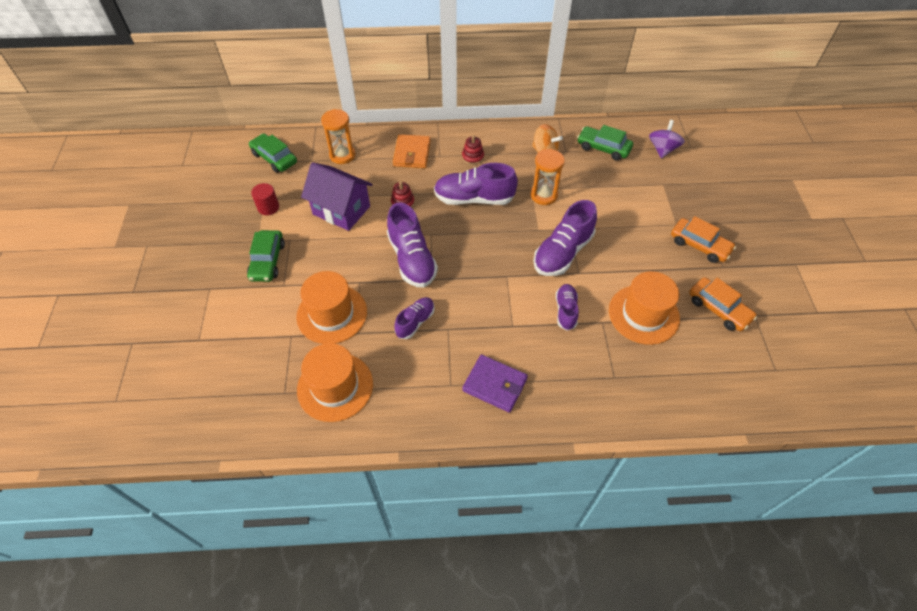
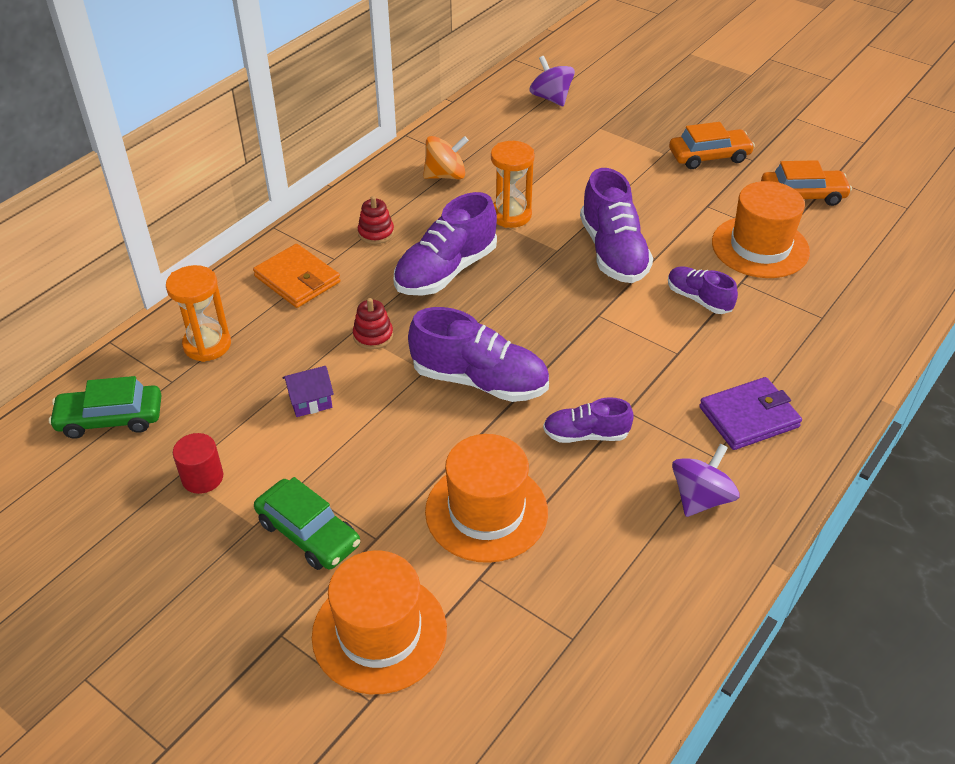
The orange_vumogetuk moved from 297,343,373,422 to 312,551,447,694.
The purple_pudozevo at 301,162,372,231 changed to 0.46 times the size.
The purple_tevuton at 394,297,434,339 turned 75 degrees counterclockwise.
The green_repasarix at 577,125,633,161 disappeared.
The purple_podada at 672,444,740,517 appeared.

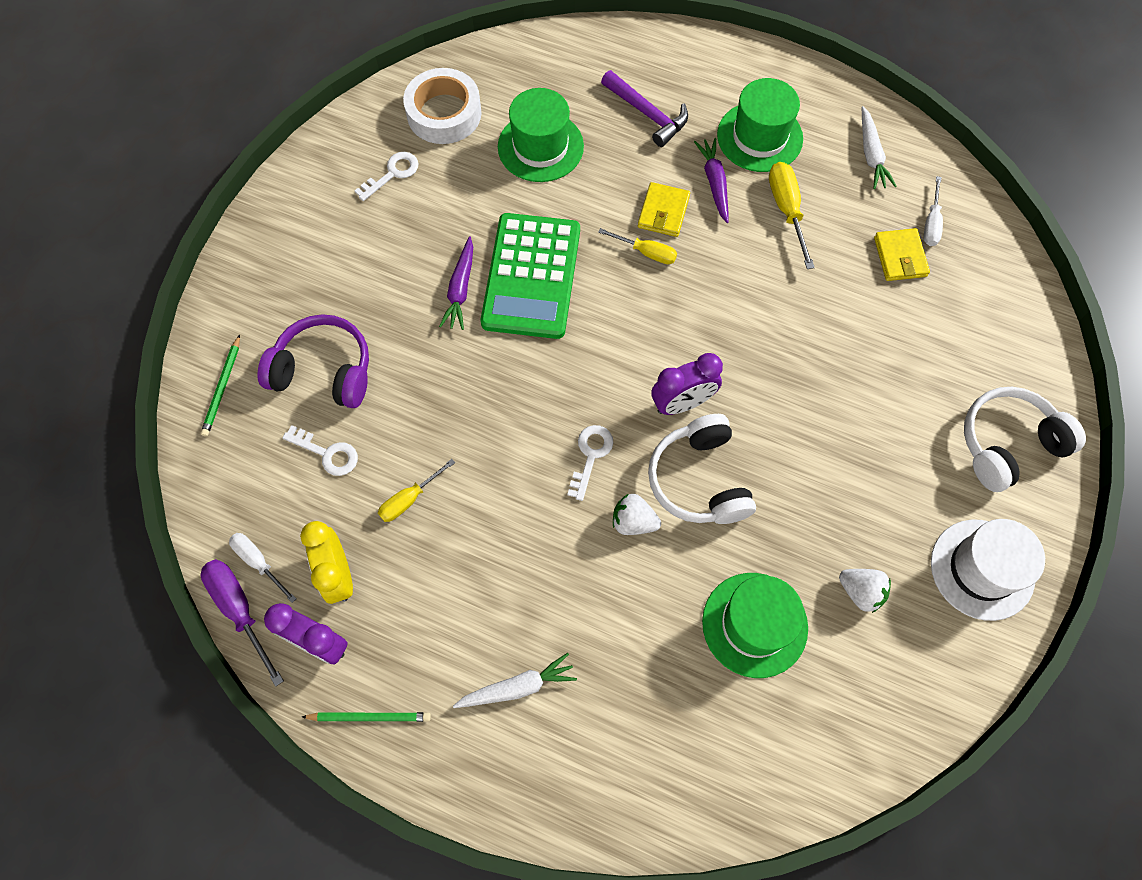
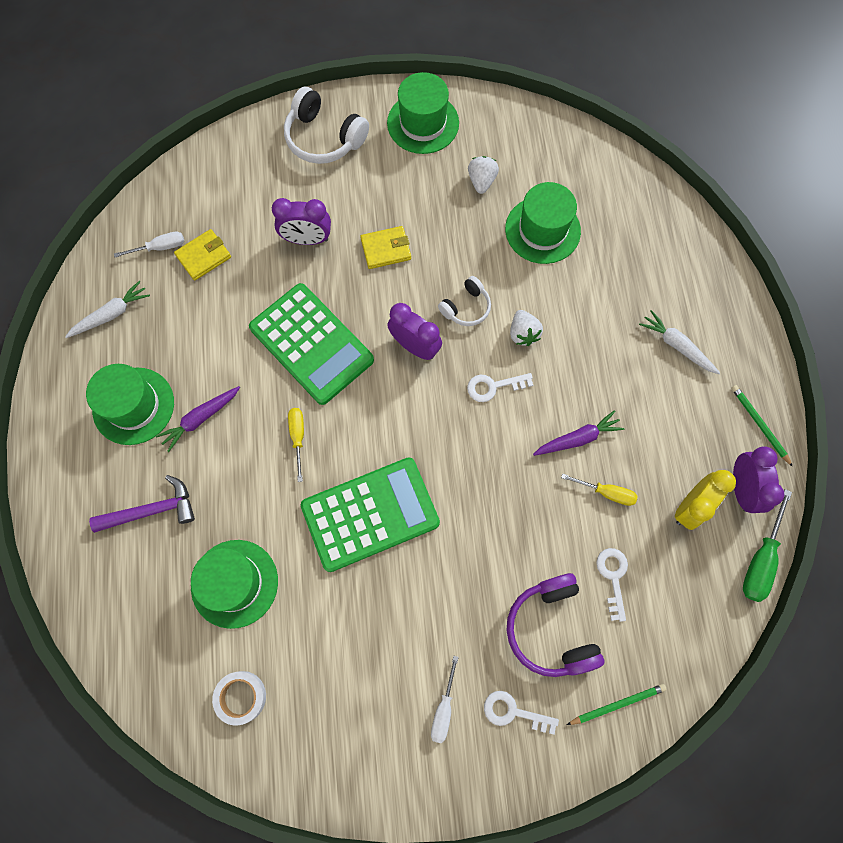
The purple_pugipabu at 201,559,284,686 became the green_pugipabu at 743,489,792,602.
The white_pugipabu moved from 229,533,296,603 to 431,656,459,743.
The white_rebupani moved from 355,152,419,201 to 484,691,559,735.
The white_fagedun at 403,68,482,144 changed to 0.63 times the size.
The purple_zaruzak moved from 439,236,473,330 to 533,410,624,456.
The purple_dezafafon at 601,70,688,147 turned 60 degrees clockwise.
The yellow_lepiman moved from 638,182,690,237 to 360,226,411,269.
The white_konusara at 648,414,756,524 changed to 0.58 times the size.
The yellow_pugipabu at 769,162,815,269 disappeared.
The white_vumogetuk at 931,519,1045,621 became the green_vumogetuk at 387,72,459,154.
The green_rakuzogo at 249,283,374,405 appeared.
The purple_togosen at 272,198,331,245 appeared.

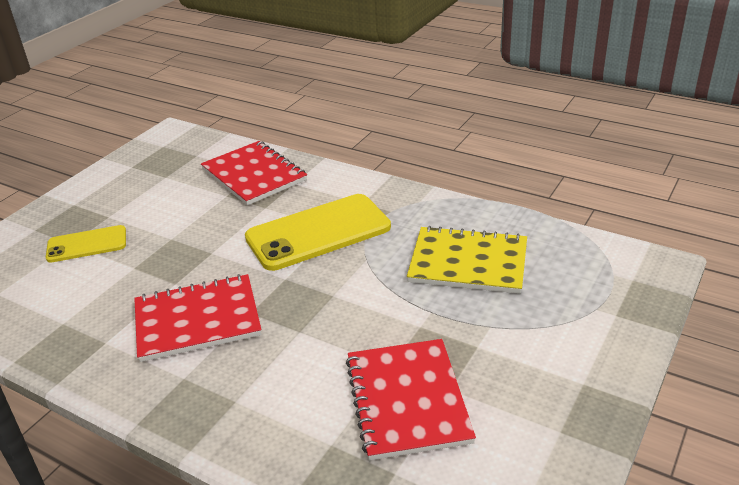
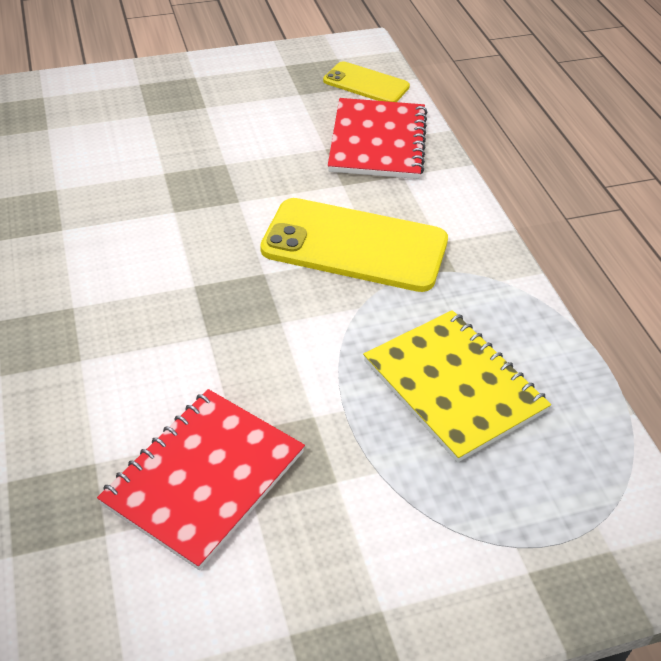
The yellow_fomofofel moved from 46,225,126,263 to 323,61,410,102.
The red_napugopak at 134,274,262,362 disappeared.

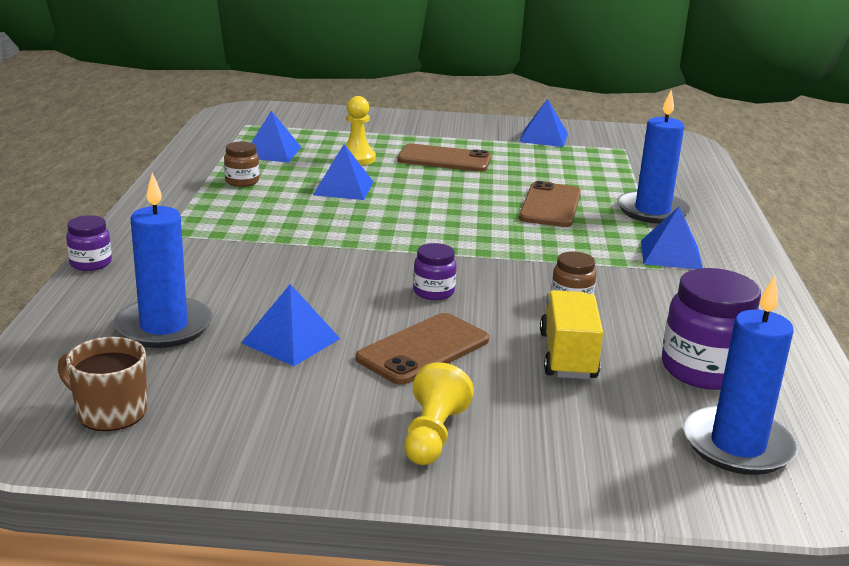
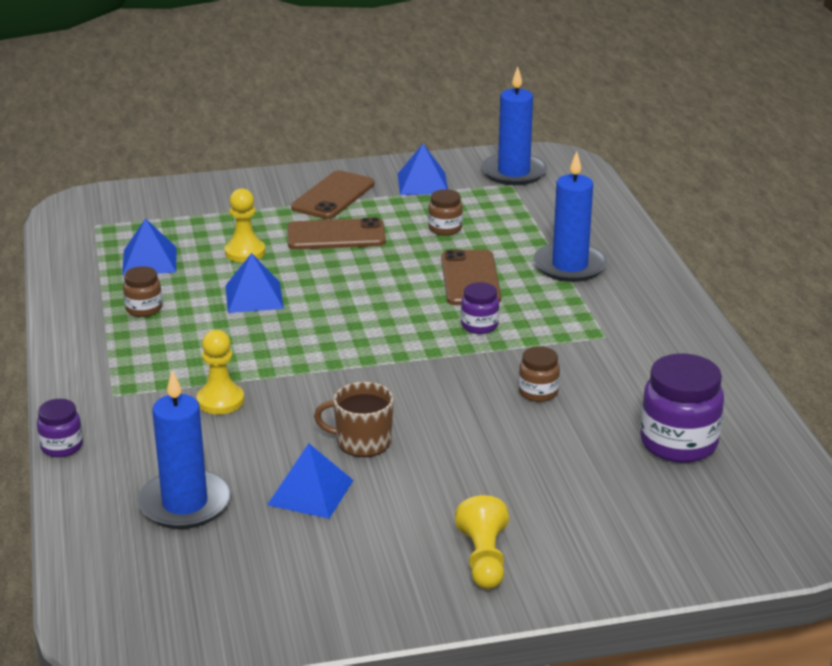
The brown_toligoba moved from 58,337,147,431 to 314,382,394,457.
The brown_fomofofel moved from 356,313,489,385 to 291,170,374,219.
The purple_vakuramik moved from 413,243,457,300 to 461,282,499,334.
The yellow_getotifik at 540,290,603,379 disappeared.
The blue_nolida at 641,207,703,269 disappeared.
The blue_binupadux moved from 684,275,798,475 to 481,66,547,185.
The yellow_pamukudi at 197,330,244,414 appeared.
The brown_vakuramik at 428,189,463,236 appeared.

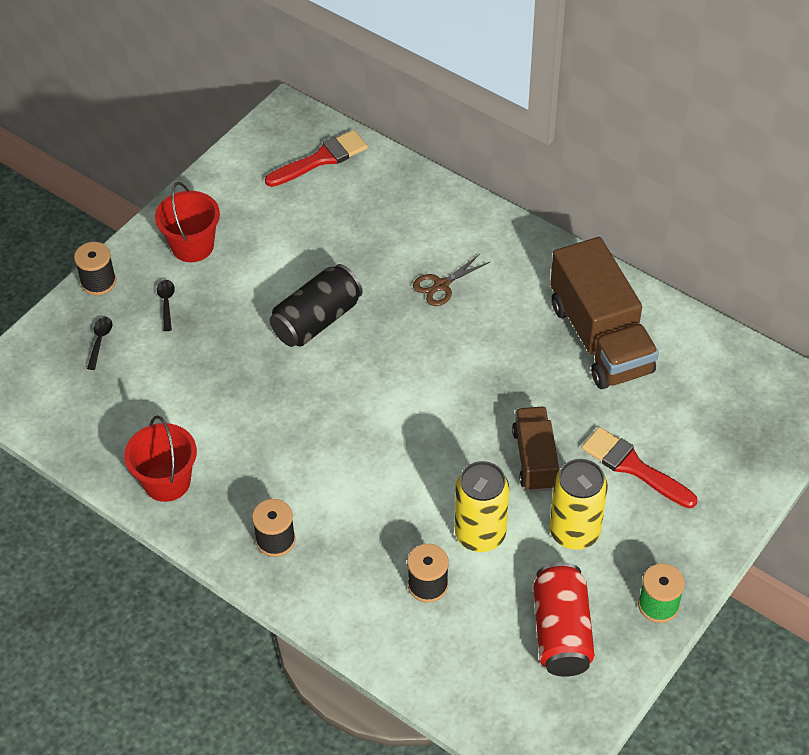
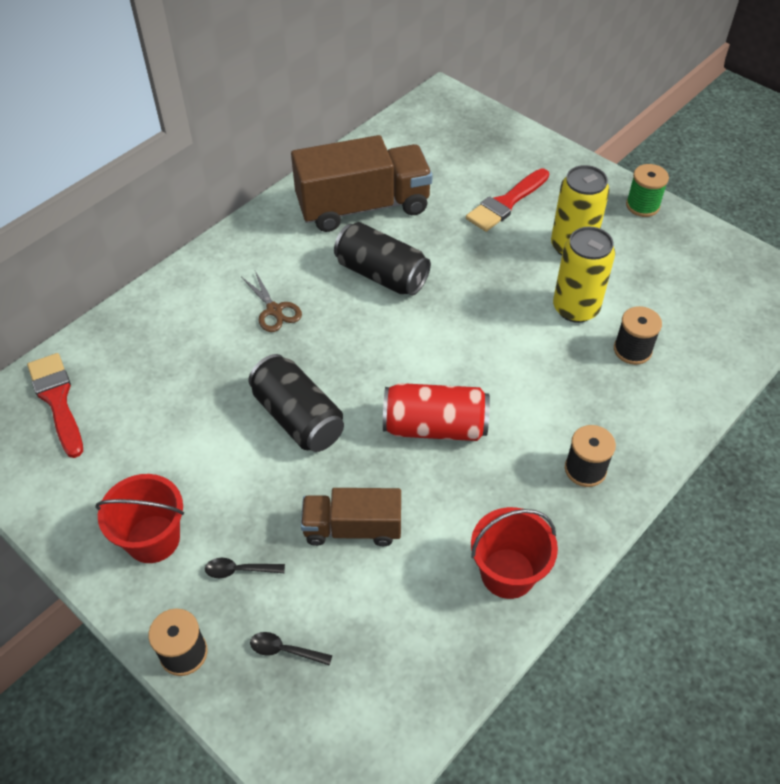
The brown_getotifik moved from 512,407,559,492 to 301,488,401,546.
The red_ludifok moved from 533,562,595,677 to 383,383,490,441.
The black_ludifok at 334,222,431,296 appeared.

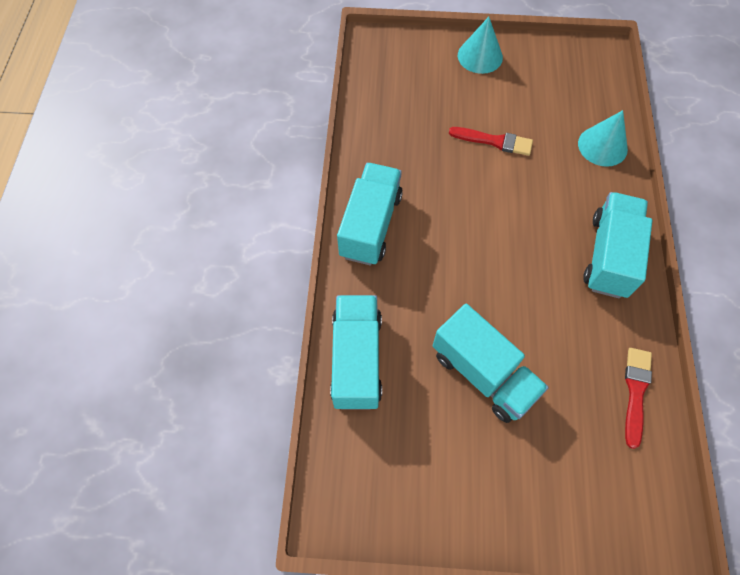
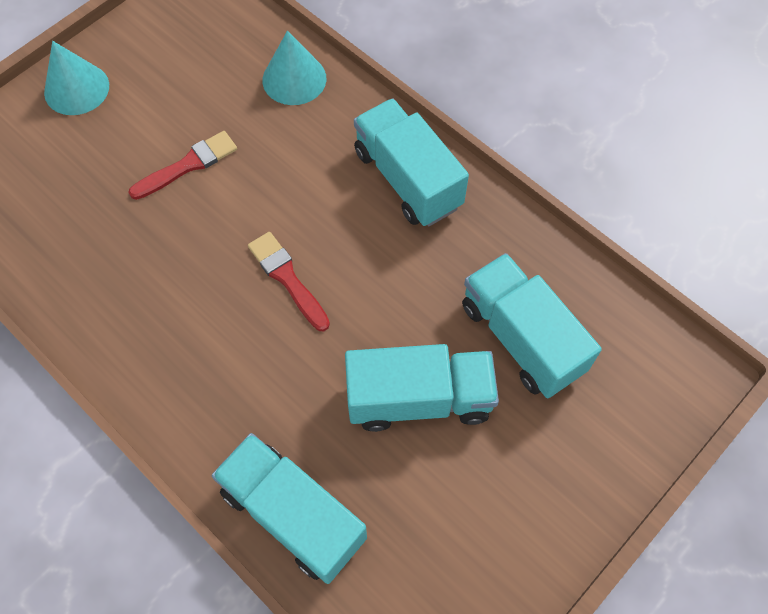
The turquoise_getotifik moved from 337,163,403,266 to 462,253,602,398.
The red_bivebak moved from 625,348,652,449 to 248,232,330,331.

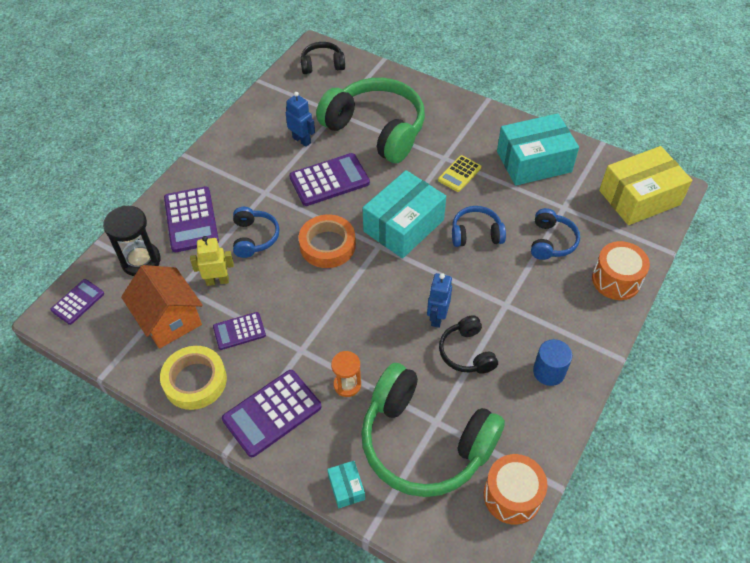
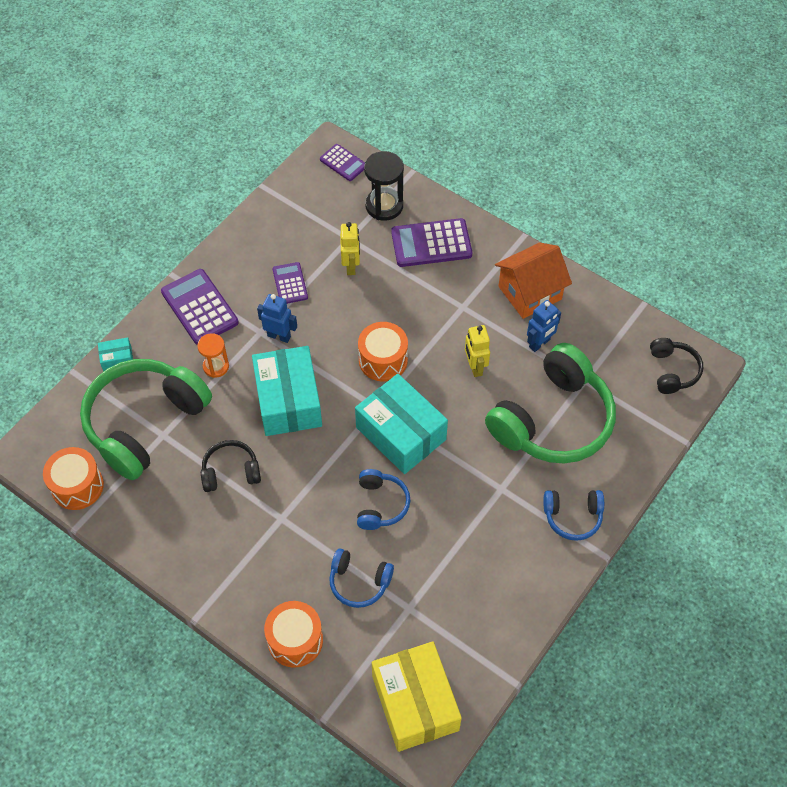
The orange_pudozevo moved from 121,265,203,349 to 495,243,572,319.
The yellow_fagedun at 160,346,227,410 disappeared.
The blue_konusara moved from 233,207,279,258 to 543,490,604,541.
The purple_rakuzogo at 289,153,370,206 was replaced by the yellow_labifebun at 465,325,490,377.
The orange_fagedun at 299,214,356,268 was replaced by the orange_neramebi at 358,322,408,382.
The blue_labifebun moved from 427,273,452,328 to 257,294,297,343.
The yellow_rakuzogo at 438,155,481,192 disappeared.
The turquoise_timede moved from 497,113,579,186 to 252,346,322,436.
The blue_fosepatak at 533,339,572,386 disappeared.

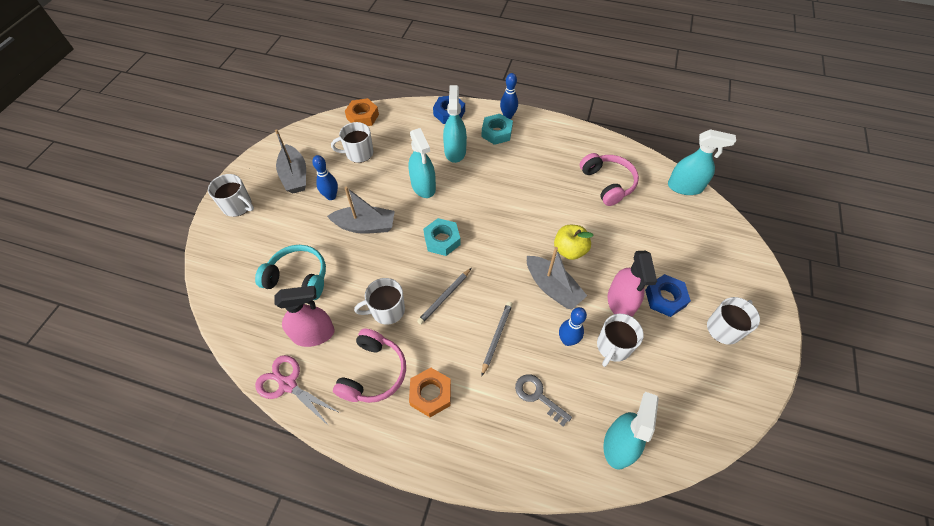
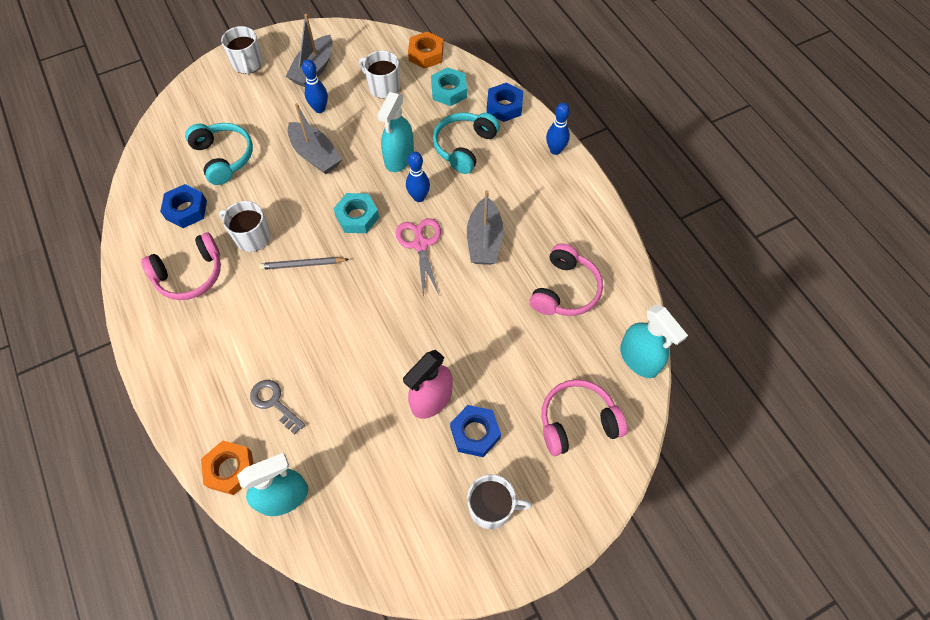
The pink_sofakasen moved from 255,355,340,426 to 396,218,441,298.
The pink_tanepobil at 274,286,335,347 was replaced by the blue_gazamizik at 160,184,207,228.
The orange_gazamizik moved from 409,368,451,417 to 201,440,253,495.
The turquoise_tanepobil at 443,85,467,163 was replaced by the turquoise_konusara at 433,112,500,174.
The turquoise_gazamizik moved from 481,114,513,145 to 431,67,467,106.
The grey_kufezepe at 481,302,512,377 disappeared.
The grey_rebupani at 515,374,572,427 turned 45 degrees counterclockwise.
The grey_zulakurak moved from 527,247,587,309 to 467,190,503,265.
The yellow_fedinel at 554,225,594,260 disappeared.
The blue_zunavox moved from 559,307,587,346 to 406,152,430,202.
The white_toligoba at 597,314,644,367 disappeared.
The pink_konusara at 541,379,627,456 appeared.

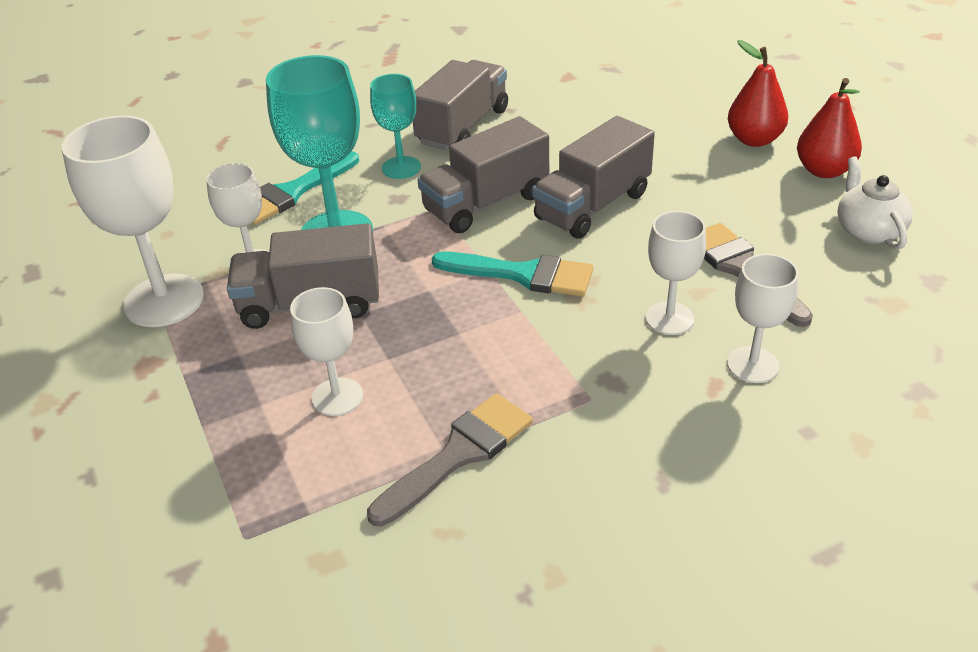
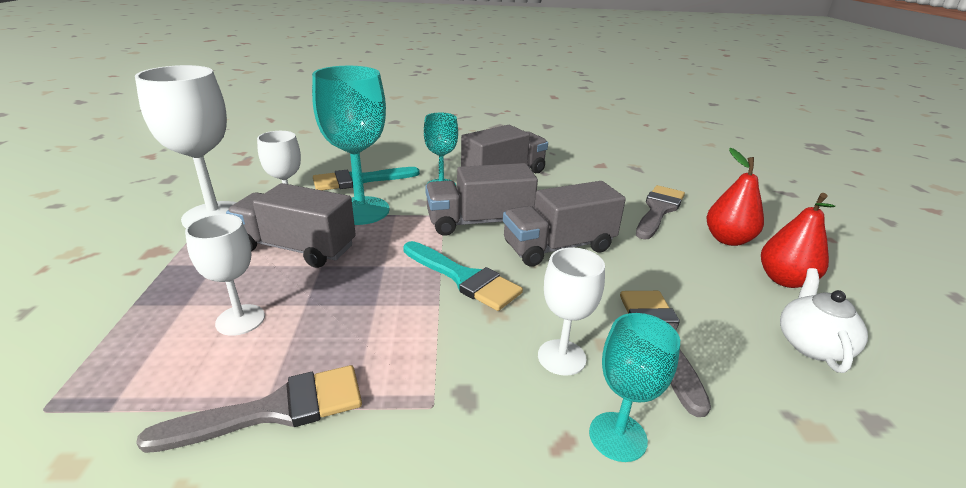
The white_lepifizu at 727,254,799,383 became the turquoise_lepifizu at 589,313,680,462.
The grey_bivebak at 636,185,685,240 appeared.

